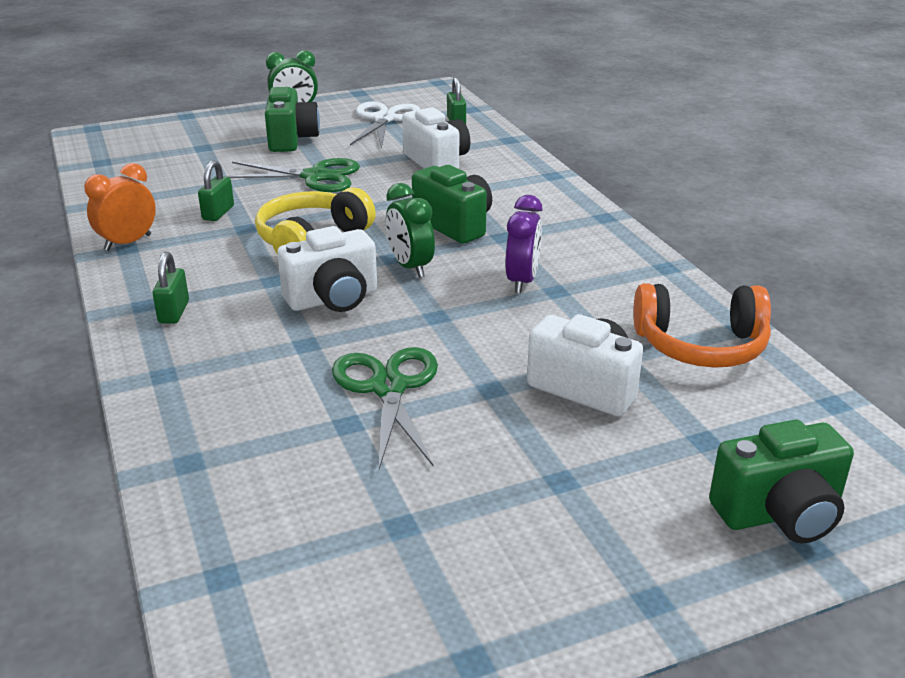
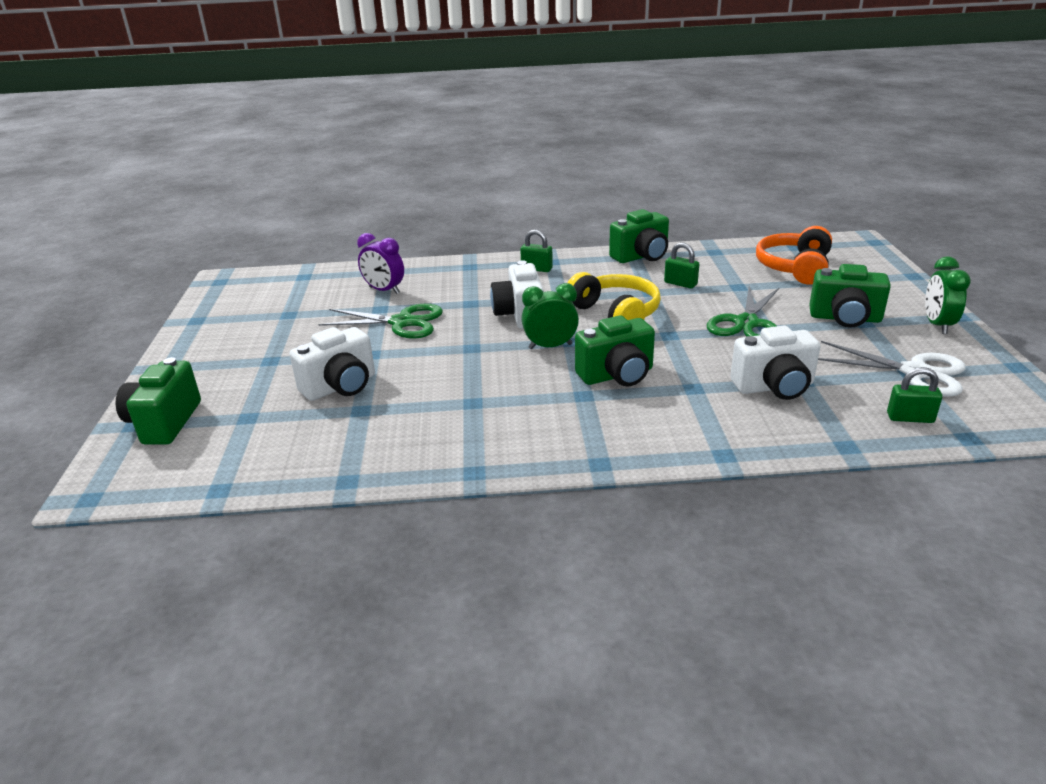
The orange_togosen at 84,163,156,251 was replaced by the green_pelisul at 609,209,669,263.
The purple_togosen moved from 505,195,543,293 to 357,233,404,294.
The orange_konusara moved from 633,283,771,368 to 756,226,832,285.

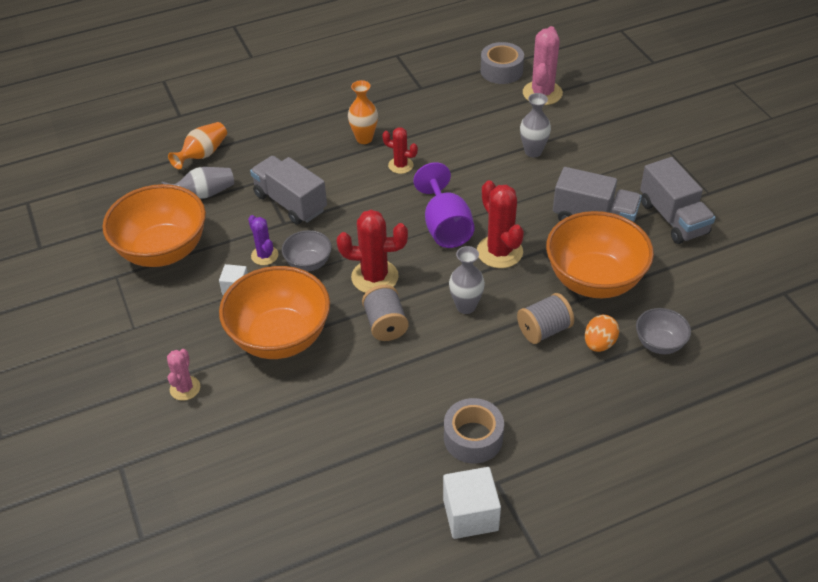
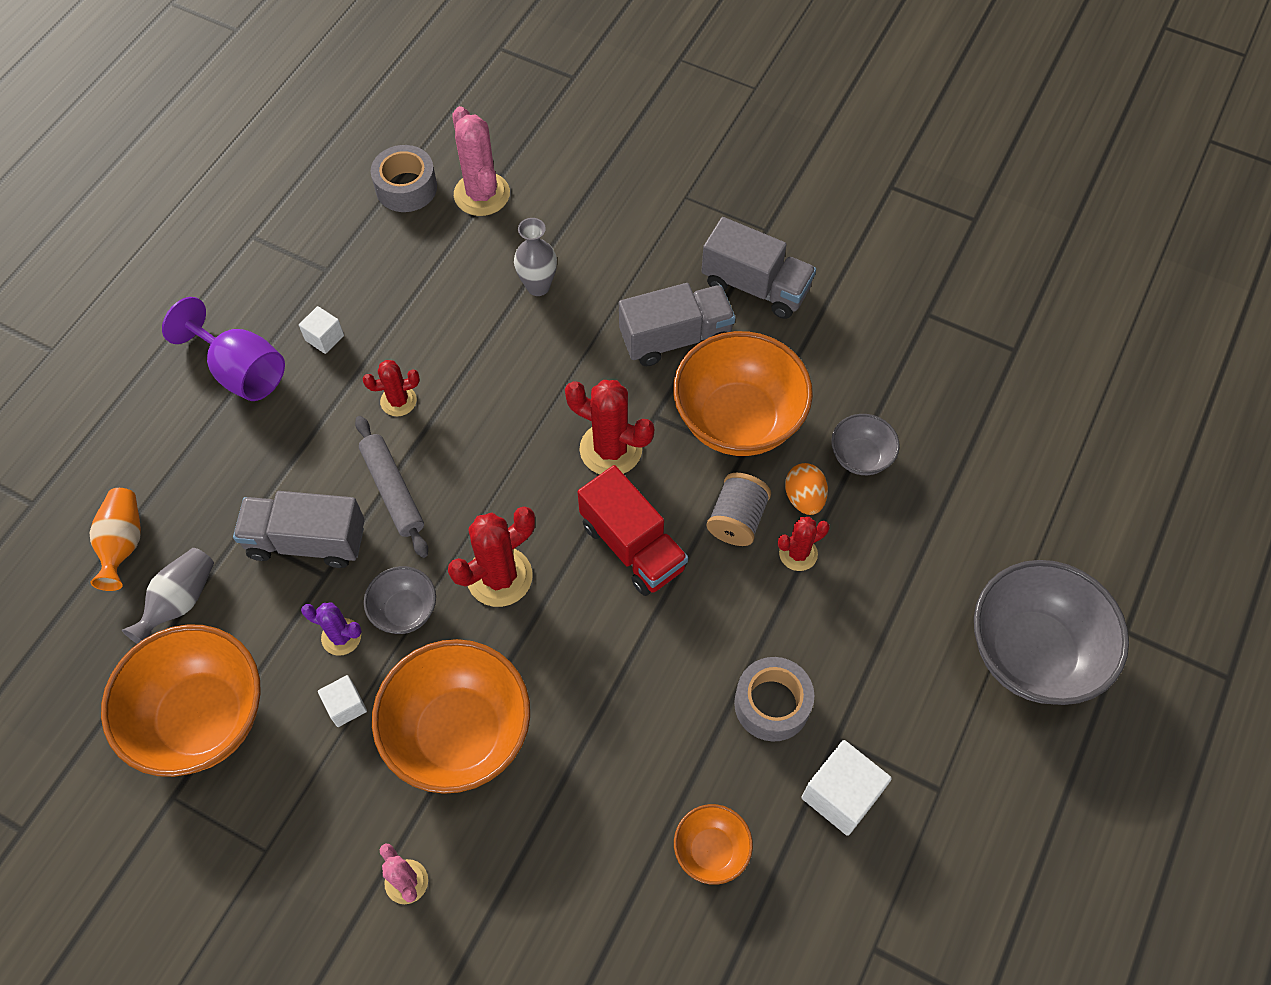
The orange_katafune at 348,80,378,144 disappeared.
The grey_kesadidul at 362,285,409,341 disappeared.
The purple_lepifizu moved from 413,163,475,248 to 162,297,285,401.
The grey_katafune at 449,246,485,314 was replaced by the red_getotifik at 578,465,688,596.
The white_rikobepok at 299,306,344,354 appeared.
The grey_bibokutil at 355,416,428,558 appeared.
The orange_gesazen at 674,804,753,885 appeared.
The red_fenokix at 778,517,830,571 appeared.
The grey_gesazen at 974,560,1129,705 appeared.

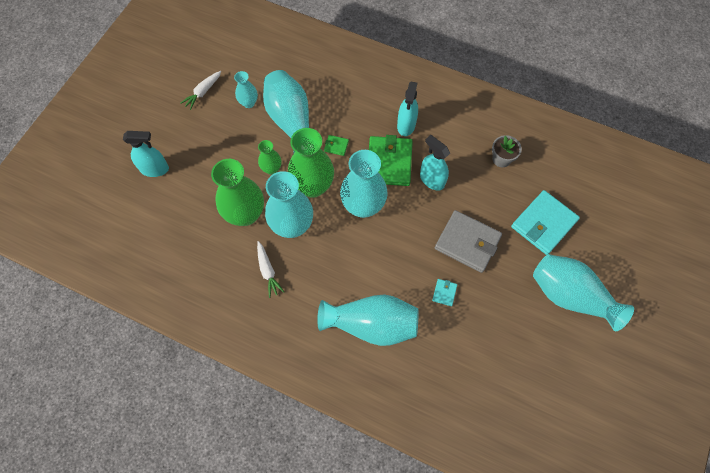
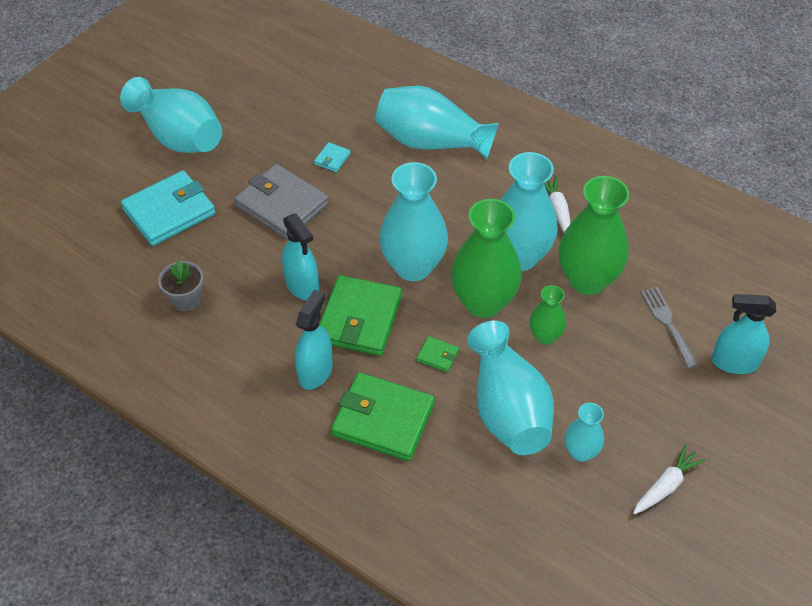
The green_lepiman at 331,372,435,461 appeared.
The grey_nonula at 641,287,698,368 appeared.

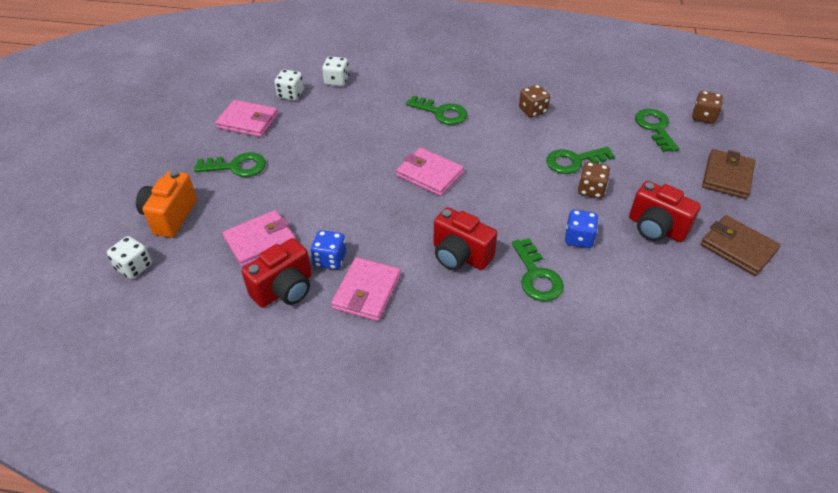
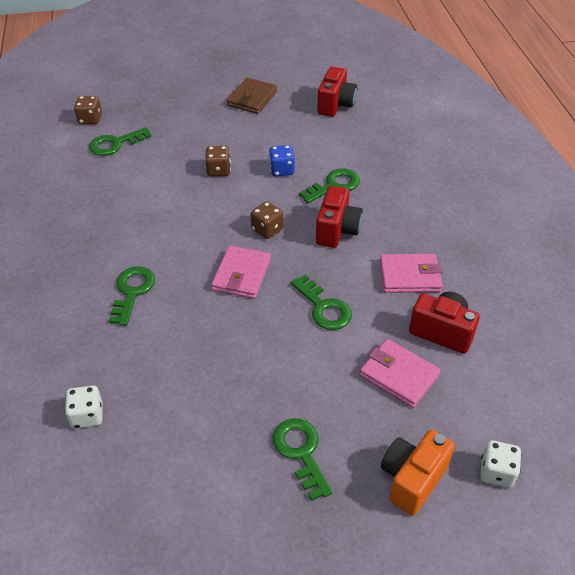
The orange_pelisul at 136,170,197,238 turned 135 degrees clockwise.
The pink_lepiman at 216,100,278,137 disappeared.
The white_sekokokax at 274,69,304,101 disappeared.
The blue_sekokokax at 311,230,346,270 disappeared.
The brown_sekokokax moved from 519,85,550,118 to 251,202,284,239.
The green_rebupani moved from 546,147,615,174 to 291,275,352,330.
The red_pelisul moved from 629,181,701,242 to 317,67,357,117.
The brown_lepiman at 702,149,755,199 disappeared.

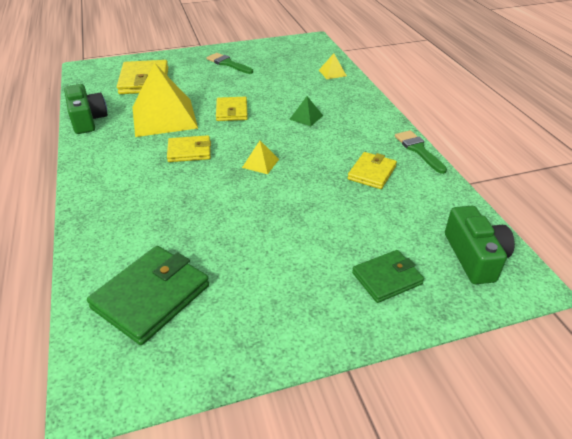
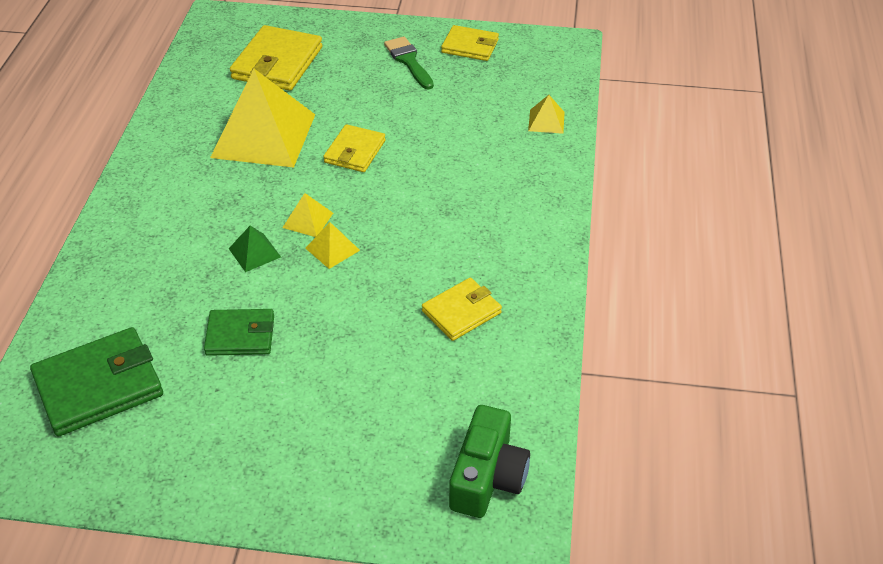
The green_pelisul at 64,84,108,134 disappeared.
The yellow_lepiman moved from 167,135,211,162 to 441,25,499,61.
The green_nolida moved from 289,96,323,126 to 229,226,281,272.
The green_lepiman moved from 352,250,424,303 to 204,309,274,356.
The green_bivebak at 395,130,447,174 disappeared.
The yellow_nolida at 282,193,333,237 appeared.

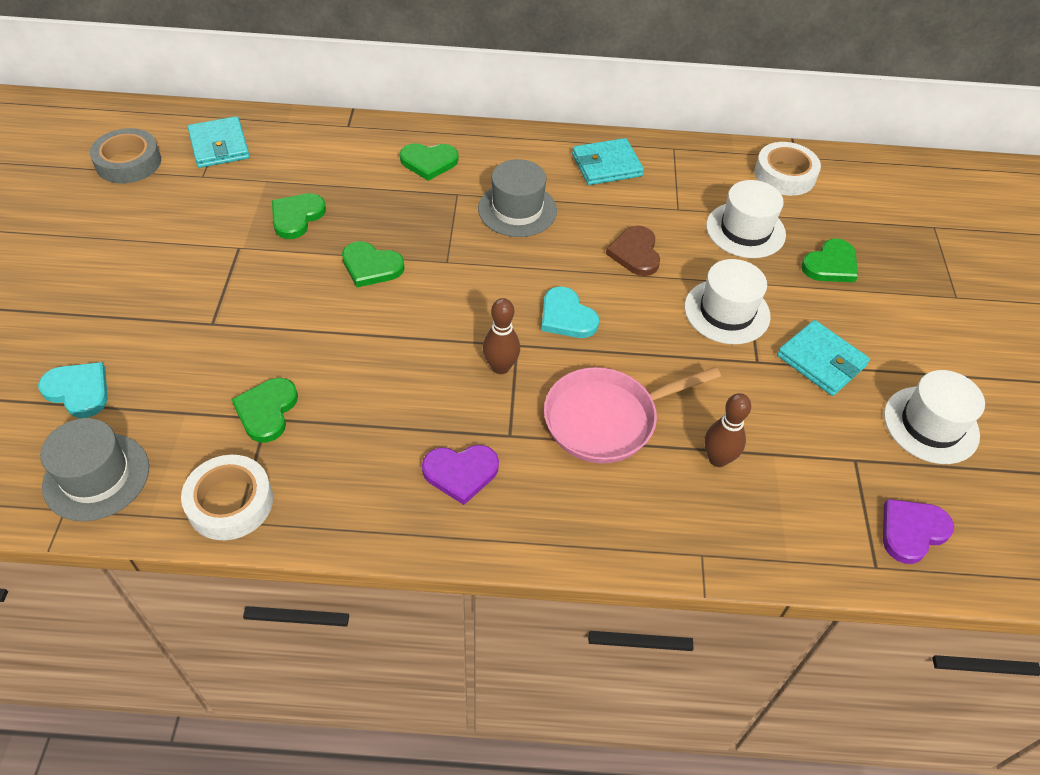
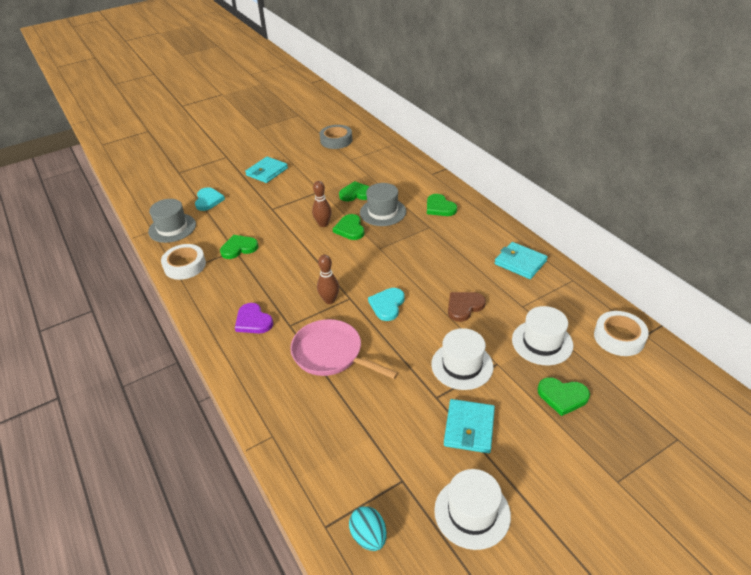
The turquoise_lepiman moved from 188,116,250,168 to 245,156,288,183.
The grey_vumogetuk moved from 478,159,557,237 to 360,183,406,226.
The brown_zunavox moved from 704,393,751,467 to 312,181,332,227.
The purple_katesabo at 883,499,954,564 was replaced by the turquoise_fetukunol at 349,506,387,551.

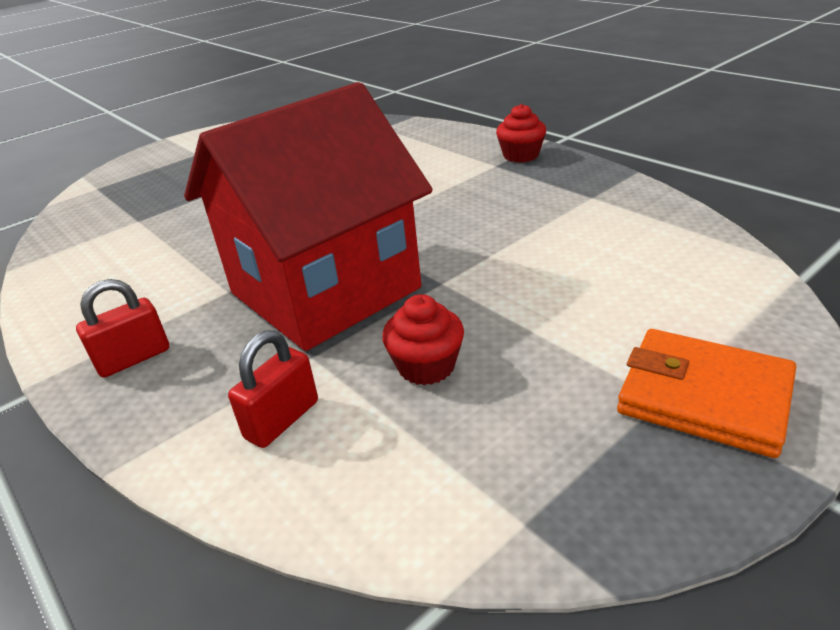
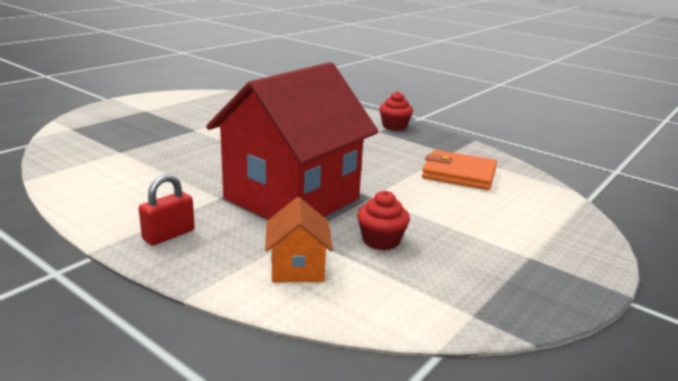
The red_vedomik at 228,330,318,448 was replaced by the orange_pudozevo at 265,197,333,282.
The orange_lepiman moved from 617,329,796,458 to 422,150,497,190.

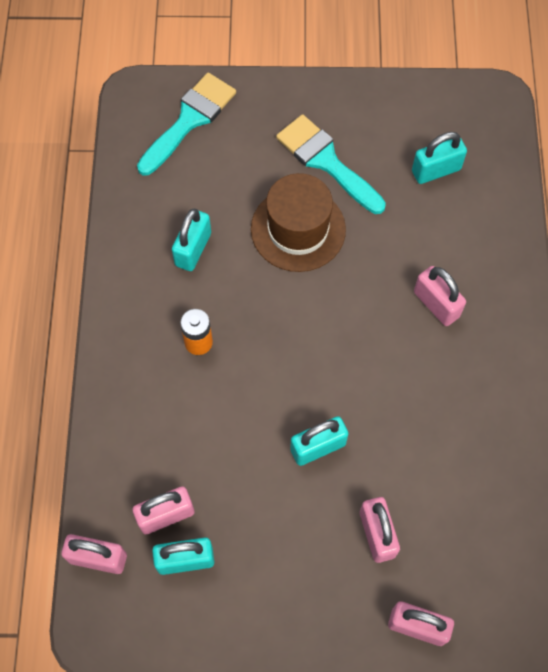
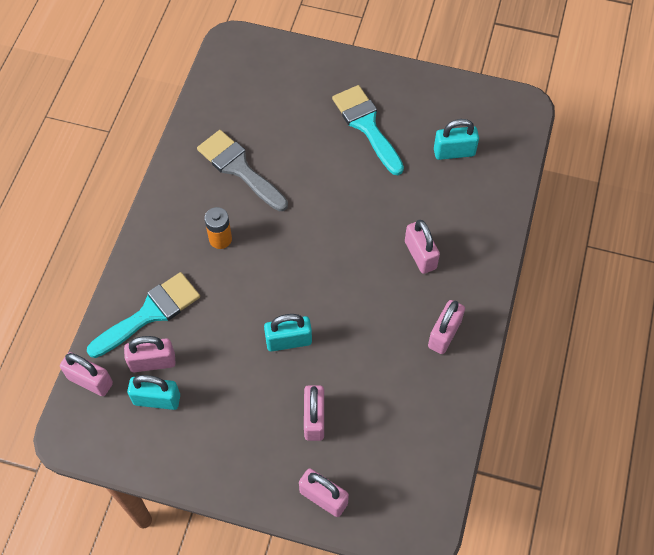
The turquoise_bivebak moved from 137,73,236,176 to 87,272,200,358.
The turquoise_vedomik at 172,208,211,271 was replaced by the grey_bivebak at 197,130,288,211.
The brown_vumogetuk at 251,173,346,272 disappeared.
The pink_vedomik at 428,300,465,354 appeared.

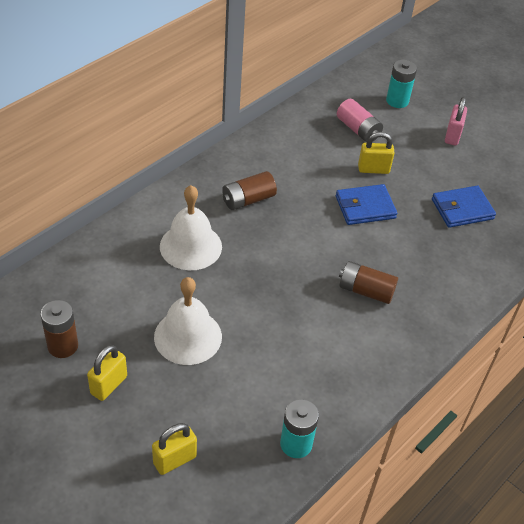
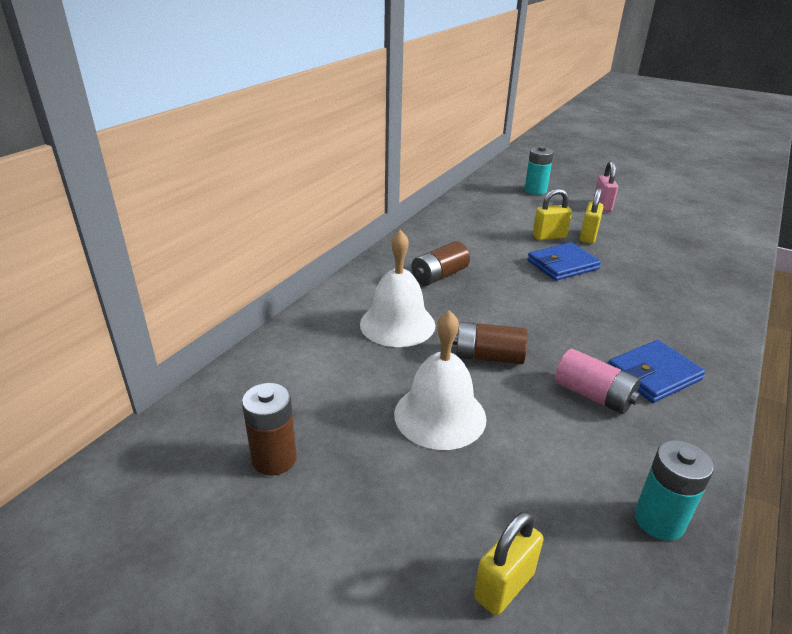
The yellow_vedomik moved from 87,345,127,401 to 580,188,604,244.
The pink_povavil moved from 337,99,383,142 to 555,349,640,414.
The brown_povavil moved from 339,261,398,304 to 452,322,528,364.
The blue_lepiman moved from 432,186,496,228 to 608,340,705,403.

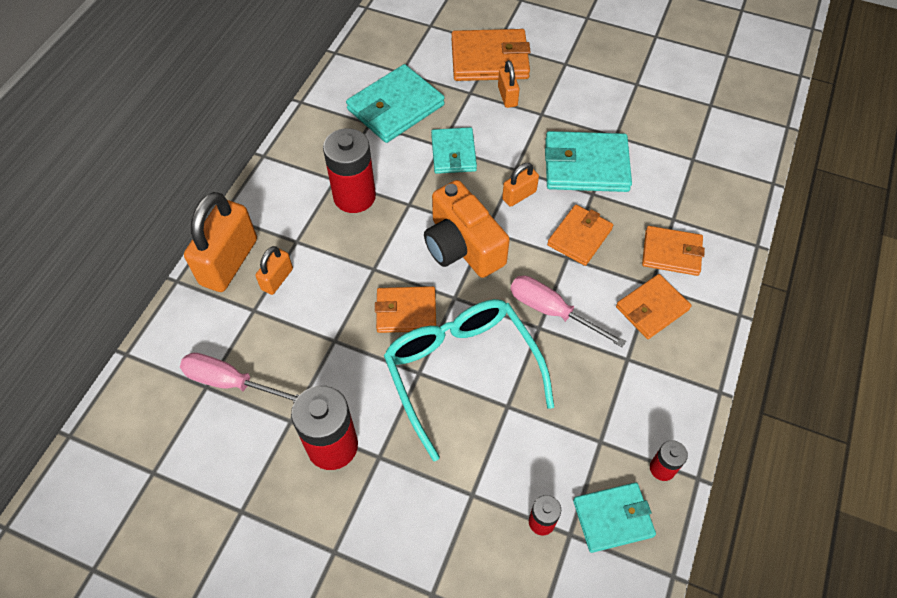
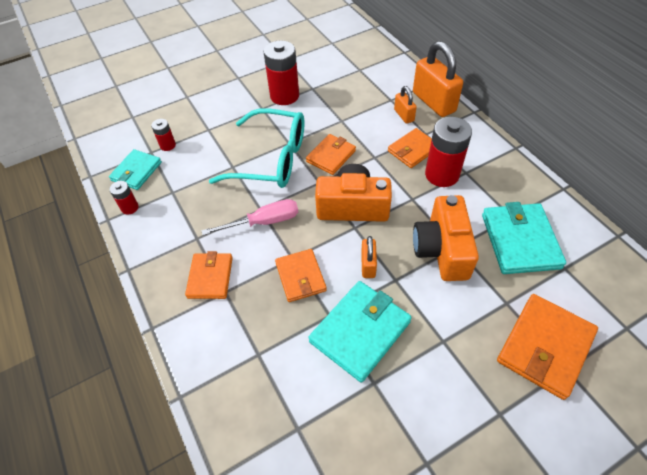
The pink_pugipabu at 180,353,299,402 disappeared.
The turquoise_lepiman at 431,127,477,174 was replaced by the orange_pelisul at 413,195,479,281.
The orange_vedomik at 498,60,520,108 disappeared.
The orange_lepiman moved from 642,226,705,276 to 388,128,432,168.

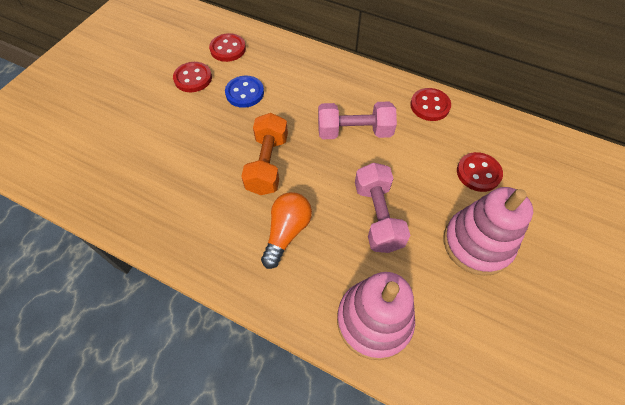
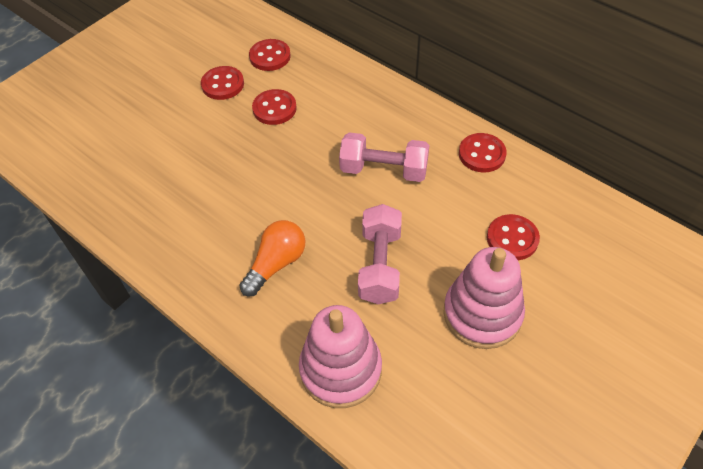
The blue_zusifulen at 225,76,264,108 became the red_zusifulen at 252,89,297,125.
The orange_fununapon at 241,113,288,195 disappeared.

